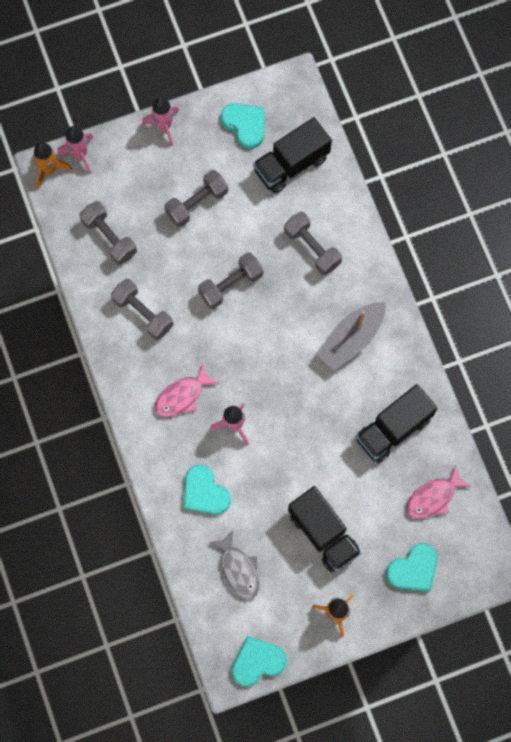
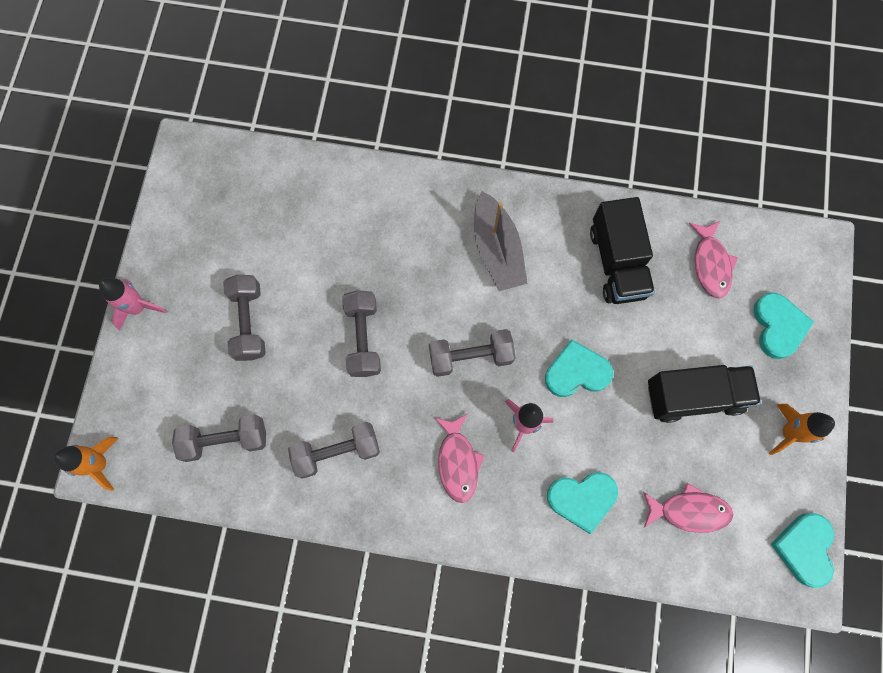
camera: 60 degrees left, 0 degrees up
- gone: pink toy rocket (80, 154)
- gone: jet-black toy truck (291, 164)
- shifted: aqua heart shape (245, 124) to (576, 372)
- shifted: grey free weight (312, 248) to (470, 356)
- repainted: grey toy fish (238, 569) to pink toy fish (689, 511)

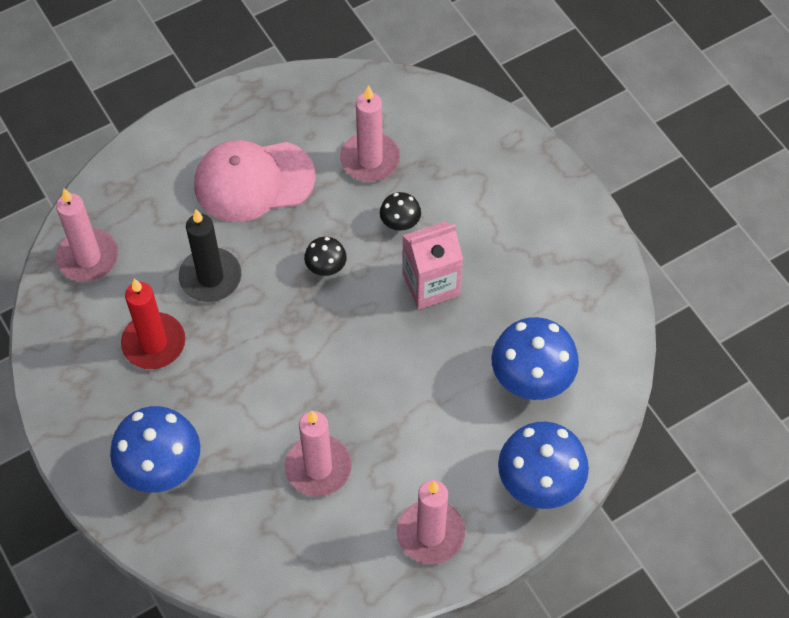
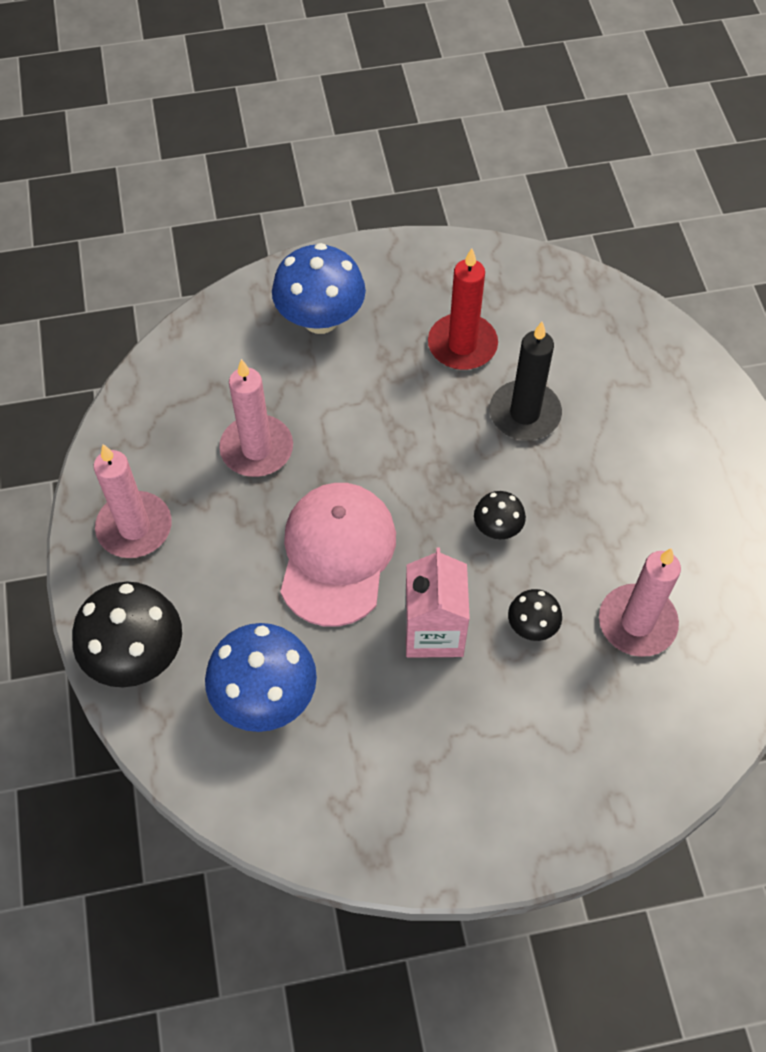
camera: 110 degrees right, 0 degrees up
- gone: pink wax candle (88, 257)
- shifted: pink cap (253, 181) to (337, 555)
- repainted: cobalt fungus (539, 482) to jet-black fungus (136, 655)

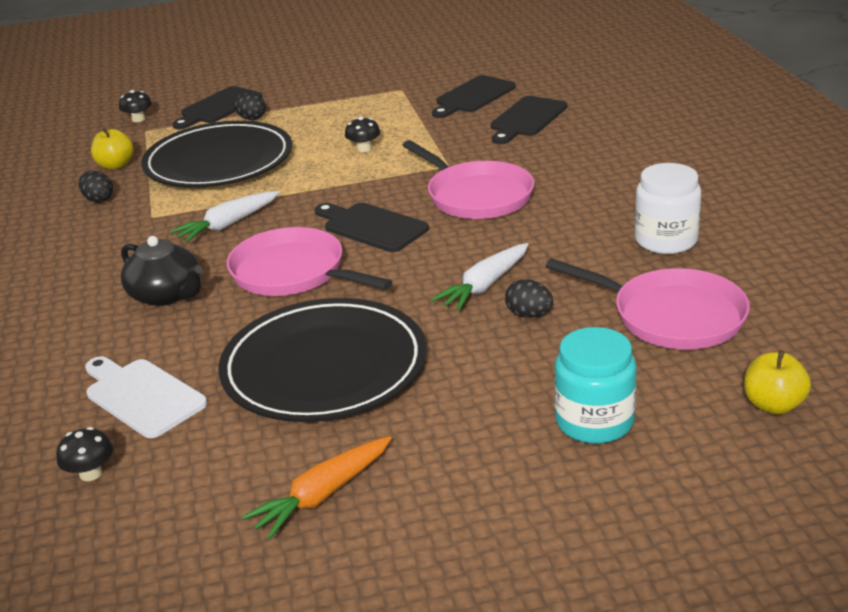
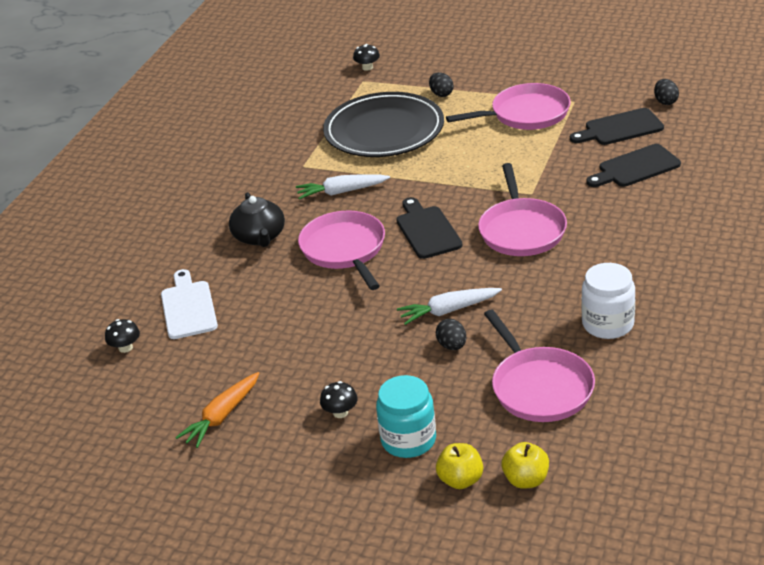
camera: 35 degrees right, 5 degrees up
- gone: jet-black chopping board (218, 107)
- gone: jet-black flat dish (324, 367)
- new: pink frying pan (526, 114)
- shifted: jet-black egg shape (98, 199) to (665, 101)
- shifted: bright yellow toy apple (115, 165) to (460, 480)
- shifted: jet-black fungus (364, 148) to (340, 412)
- rotated: orange root vegetable (322, 495) = (222, 416) 45 degrees counterclockwise

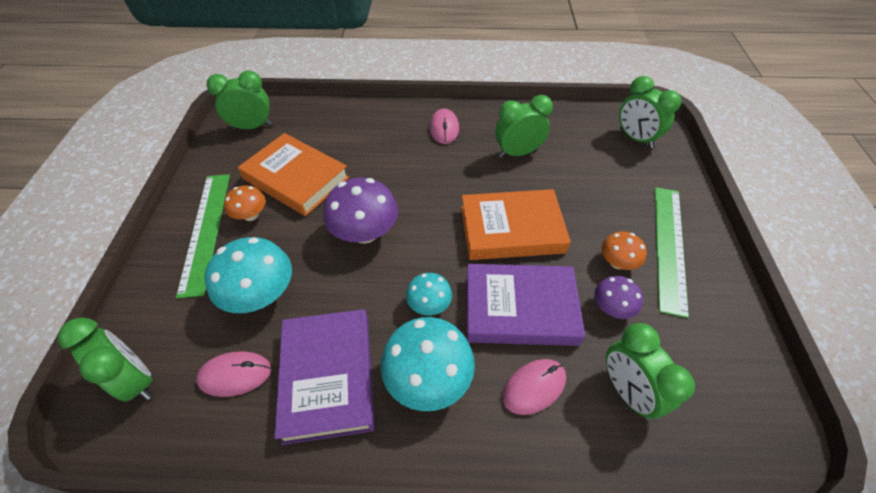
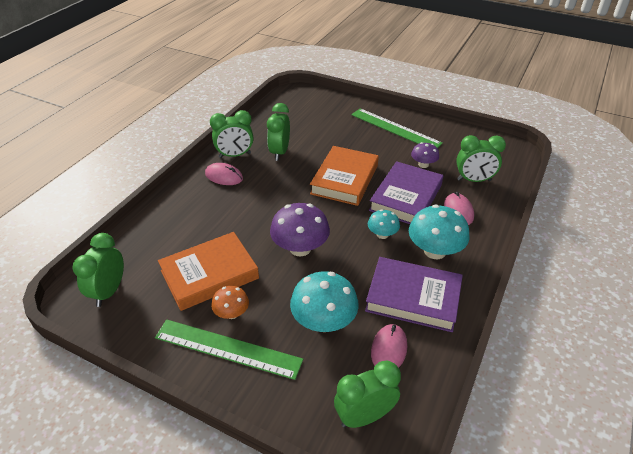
camera: 65 degrees left, 10 degrees down
- gone: orange fungus (617, 262)
- shifted: emerald clock (635, 138) to (235, 155)

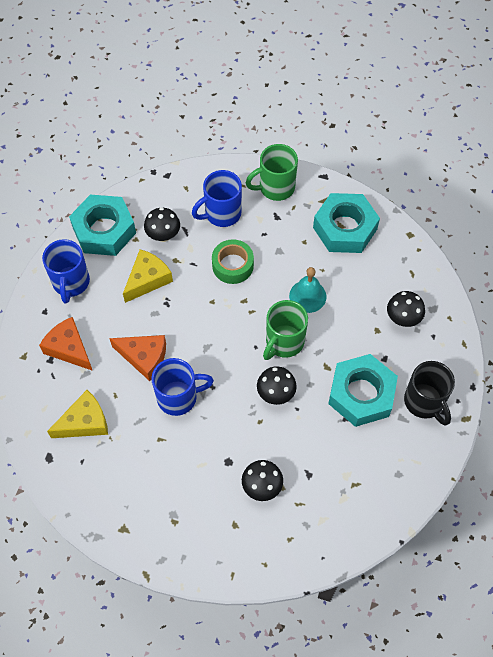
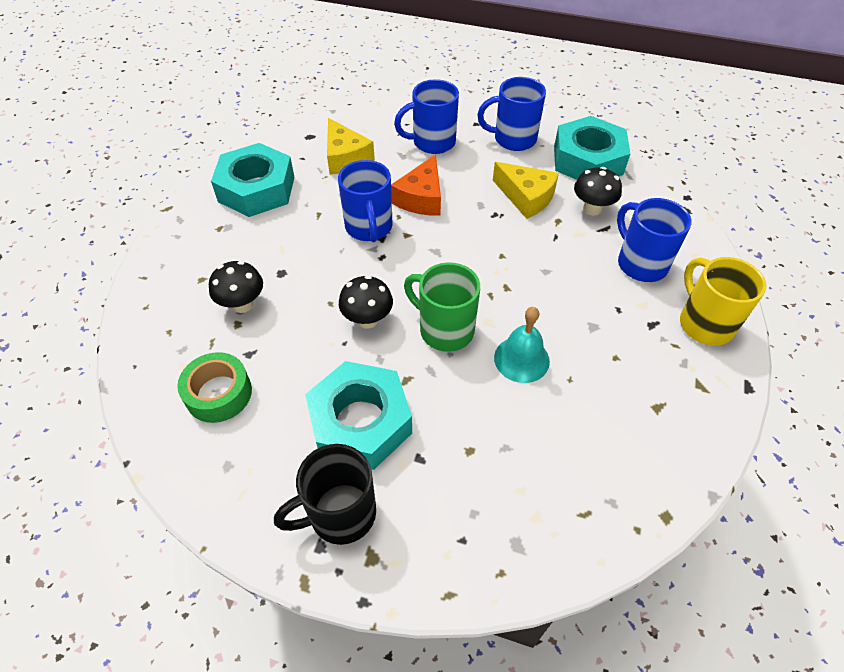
camera: 90 degrees right, 10 degrees down
- gone: jet-black fungus (402, 319)
- shifted: emerald sticky tape (232, 265) to (218, 393)
- shifted: aqua nut (345, 228) to (256, 189)
- swapped: orange cheese wedge (69, 348) to cobalt tea mug (432, 142)
- repainted: emerald tea mug (275, 187) to bright yellow tea mug (704, 323)

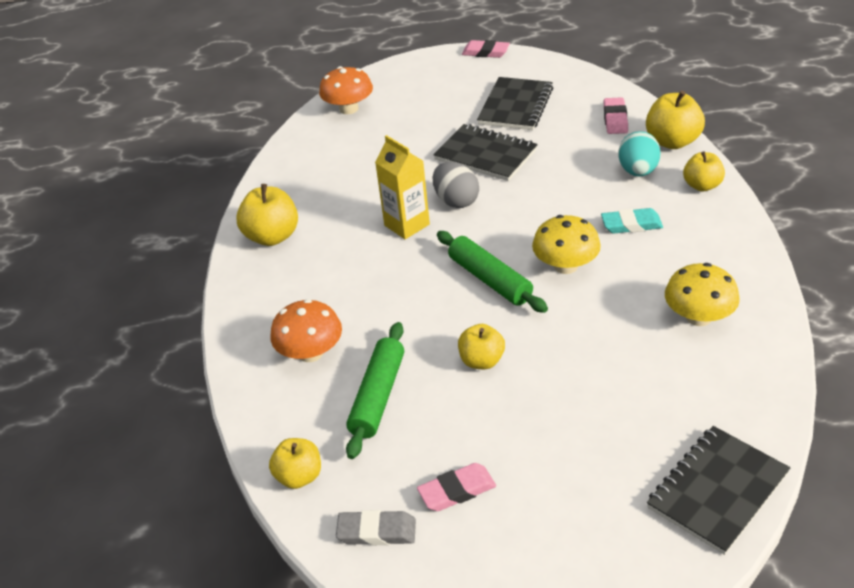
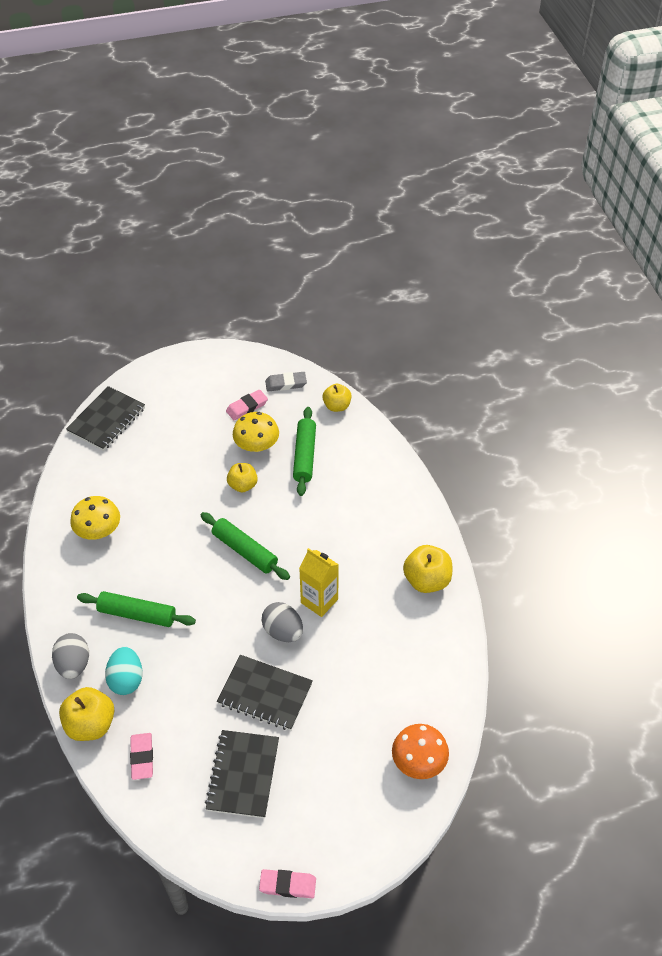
camera: 165 degrees right, 10 degrees up
- gone: orange fungus (310, 353)
- shifted: bright yellow fungus (566, 266) to (256, 445)
- swapped: aqua gum eraser (631, 224) to emerald dough roller (137, 614)
- swapped: bright yellow toy apple (702, 185) to grey egg shape (73, 664)

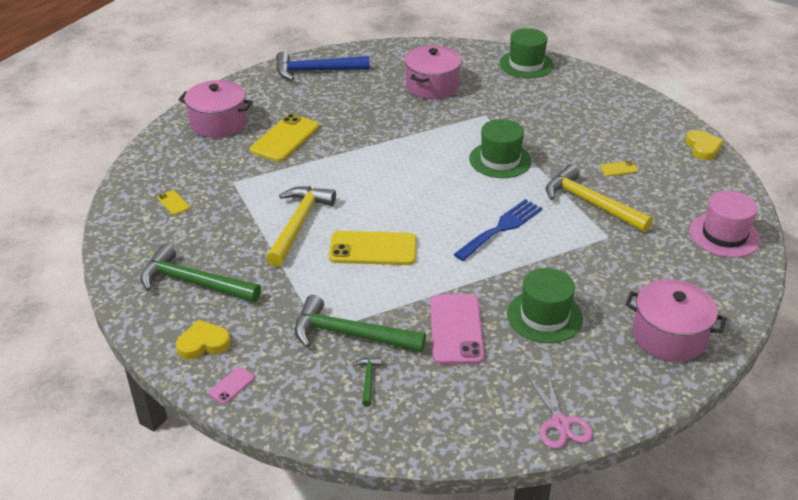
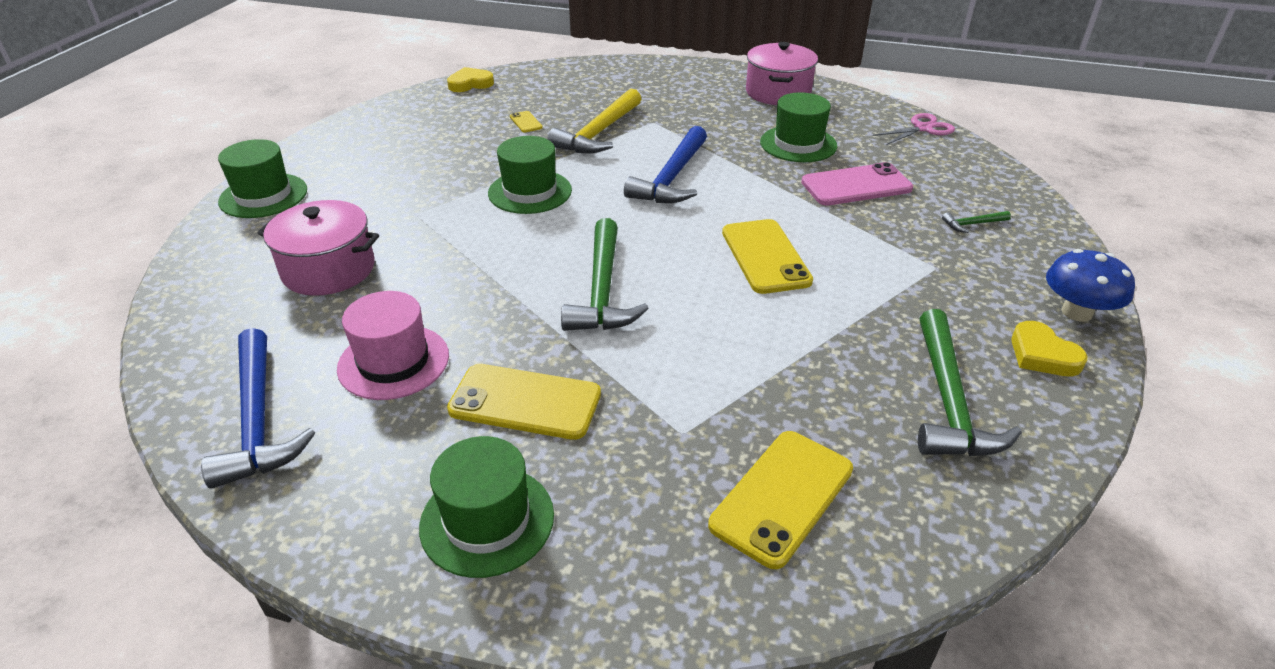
camera: 105 degrees left, 0 degrees up
- gone: bright yellow hammer (298, 224)
- shifted: emerald hammer (350, 335) to (602, 290)
- shifted: pink top hat (724, 235) to (393, 362)
- swapped: pink stockpot (218, 123) to emerald top hat (487, 520)
- swapped: pink phone (231, 385) to cobalt fungus (1076, 312)
- swapped: cobalt fork (501, 228) to cobalt hammer (672, 178)
- scaled: bright yellow phone (173, 203) = (782, 497) x2.20

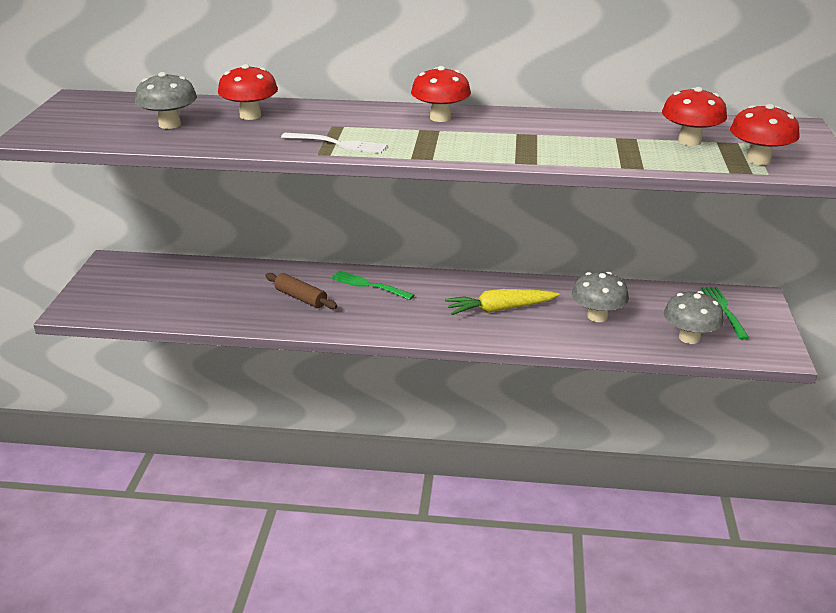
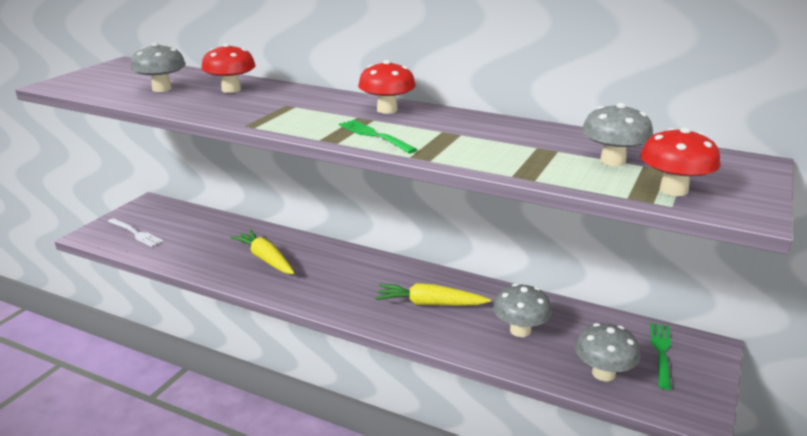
camera: 20 degrees right, 5 degrees down
- shifted: snow-white fork (337, 144) to (136, 233)
- shifted: emerald fork (369, 285) to (374, 136)
- swapped: brown dough roller (301, 298) to bright yellow root vegetable (265, 259)
- repainted: red fungus (689, 141) to grey fungus (612, 161)

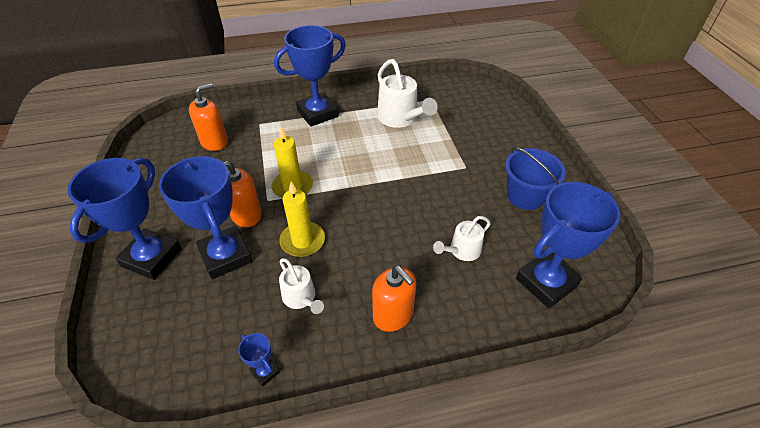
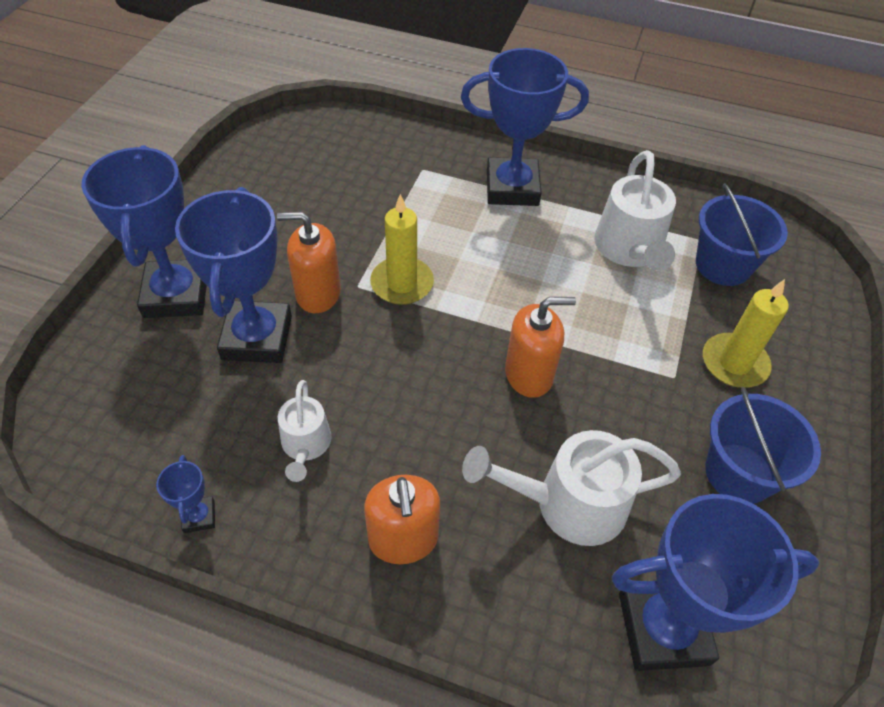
camera: 30 degrees right, 5 degrees up
- new: cobalt sand bucket (723, 265)
- shifted: orange soap dispenser (214, 142) to (529, 374)
- shifted: bright yellow wax candle (302, 241) to (734, 363)
- rotated: cobalt trophy (152, 257) = (176, 294) 60 degrees counterclockwise
- scaled: snow-white watering pot (462, 250) = (569, 504) x1.70

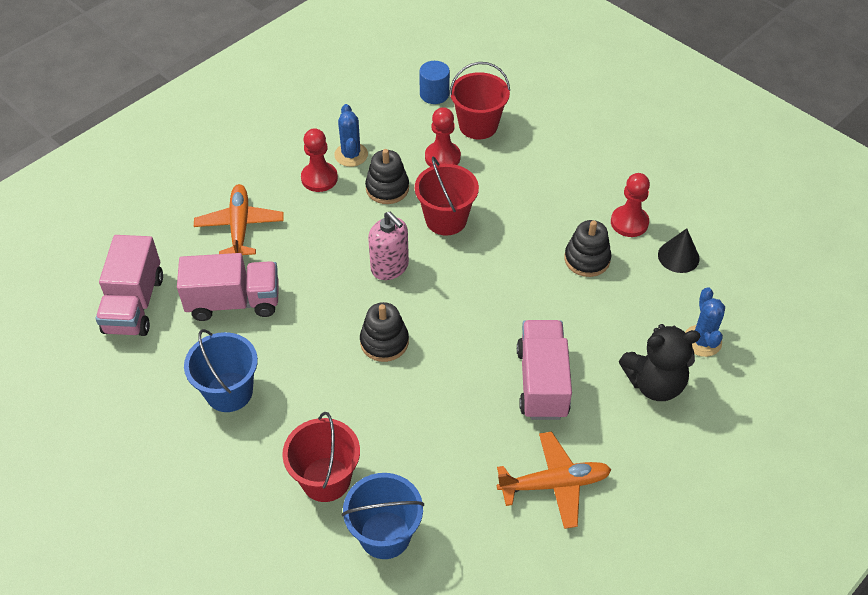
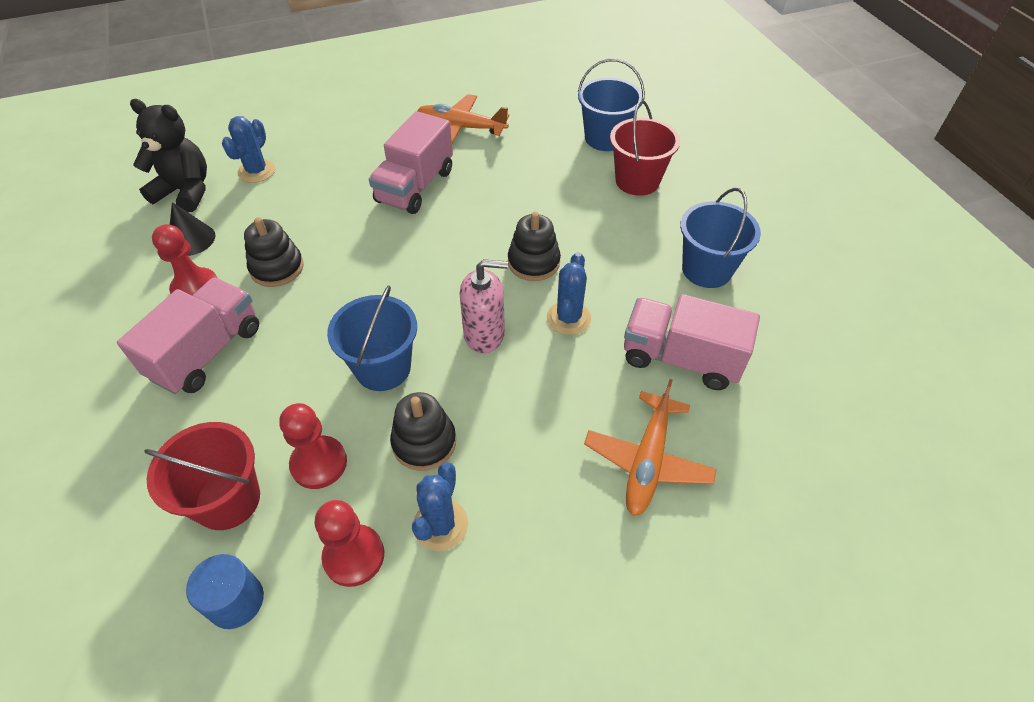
camera: 155 degrees left, 0 degrees up
- new: cobalt saguaro cactus (568, 318)
- shifted: pink toy truck (134, 304) to (207, 352)
- shifted: red chess pawn (319, 178) to (354, 556)
- shifted: jet-black teddy bear (654, 383) to (185, 191)
- repainted: red sand bucket (446, 219) to cobalt sand bucket (383, 368)
- rotated: pink soap dispenser (390, 267) = (484, 334) 105 degrees clockwise

